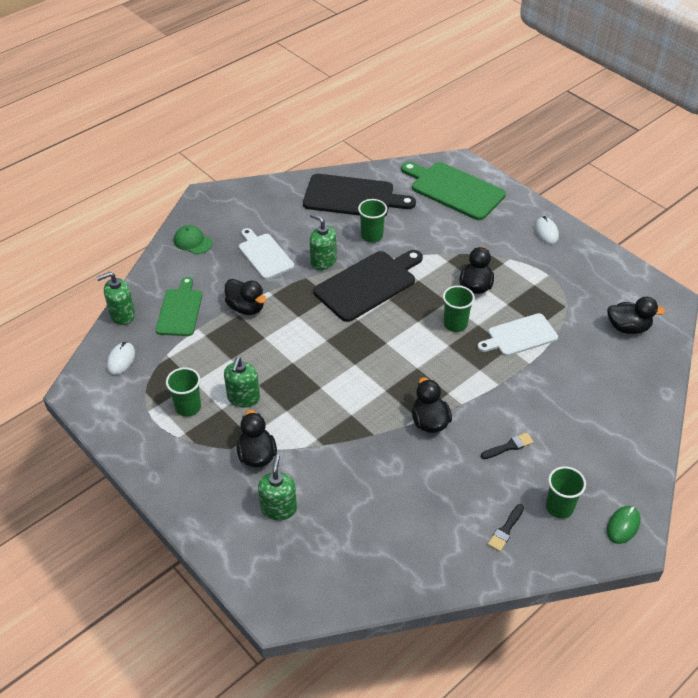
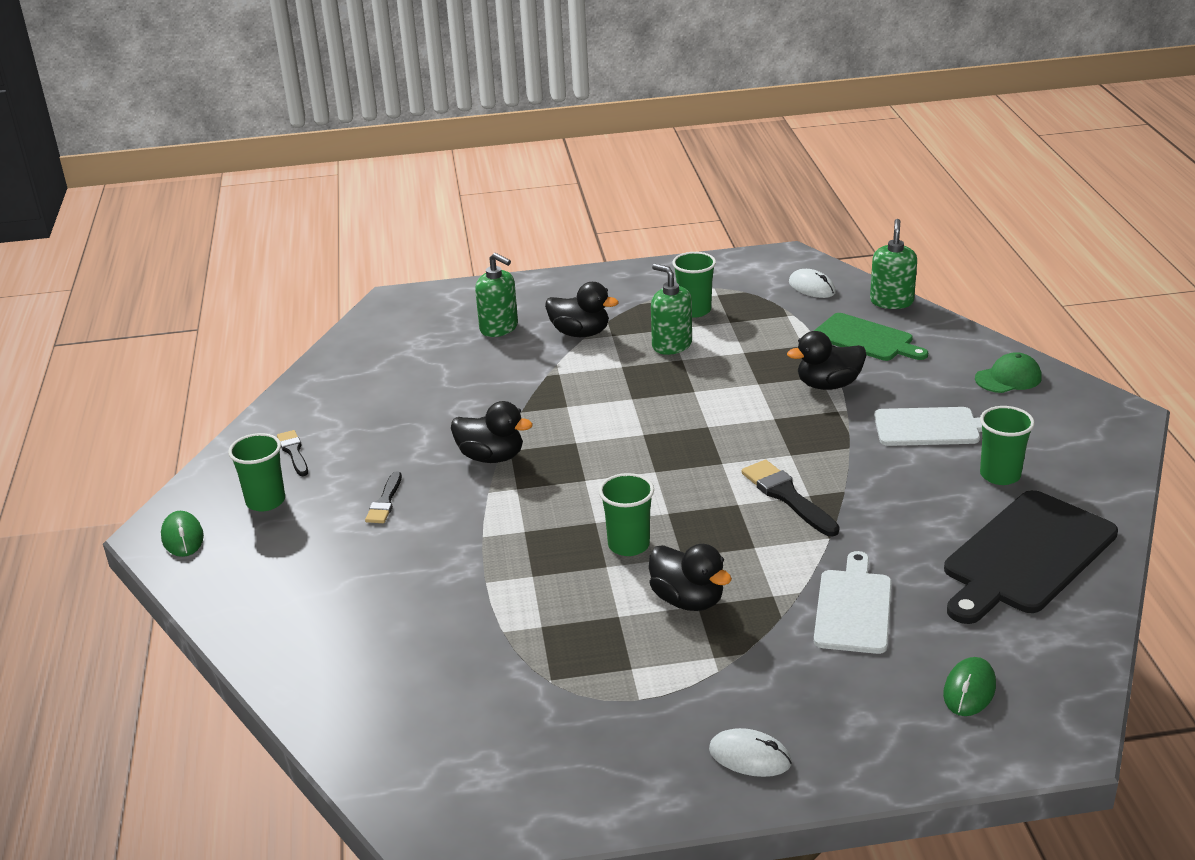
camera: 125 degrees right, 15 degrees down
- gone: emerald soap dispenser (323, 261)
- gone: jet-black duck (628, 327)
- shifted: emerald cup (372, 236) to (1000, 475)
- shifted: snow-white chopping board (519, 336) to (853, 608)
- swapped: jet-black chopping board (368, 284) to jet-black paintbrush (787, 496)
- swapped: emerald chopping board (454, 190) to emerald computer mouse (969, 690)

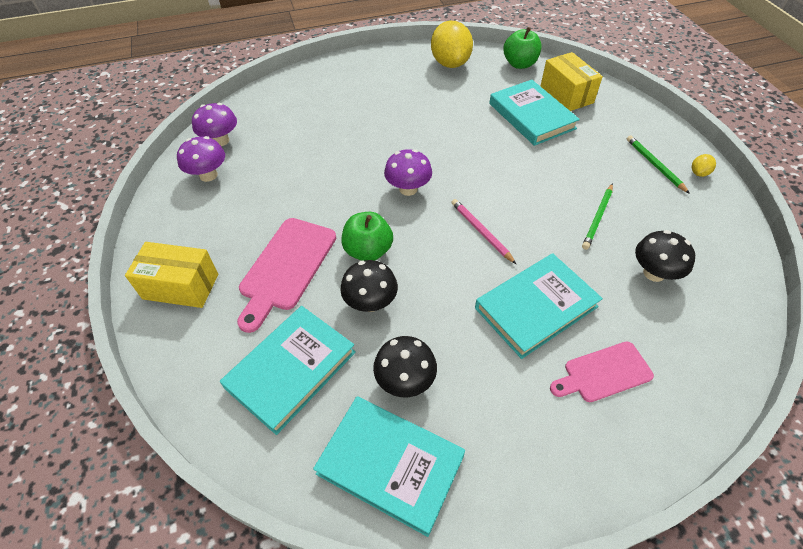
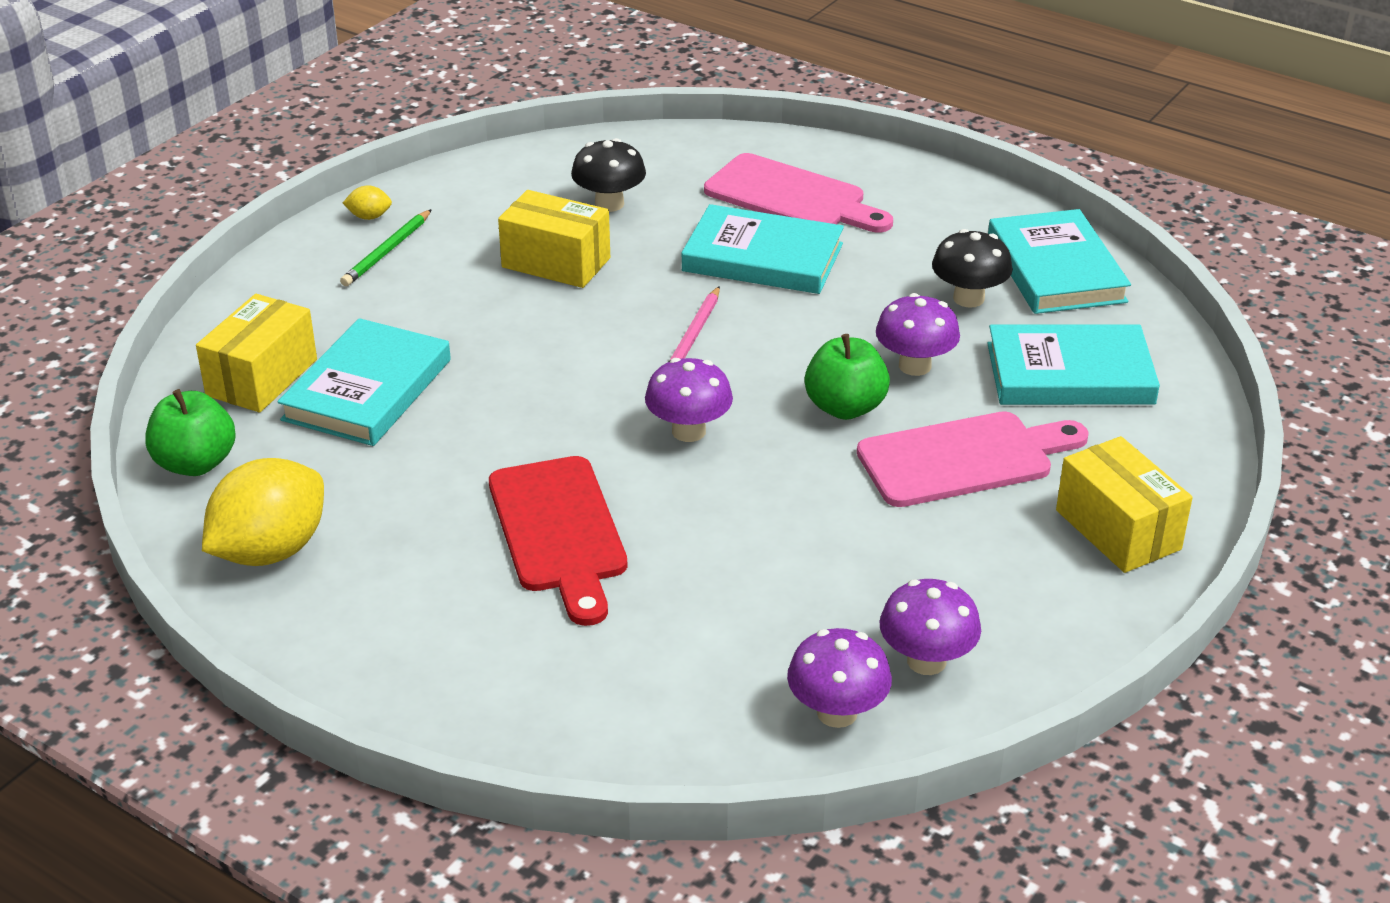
camera: 130 degrees left, 15 degrees down
- new: red chopping board (559, 532)
- swapped: emerald pencil (597, 217) to bright yellow parcel (556, 263)
- repainted: jet-black fungus (370, 302) to purple fungus (915, 366)
- scaled: pink chopping board (603, 373) = (791, 197) x1.55

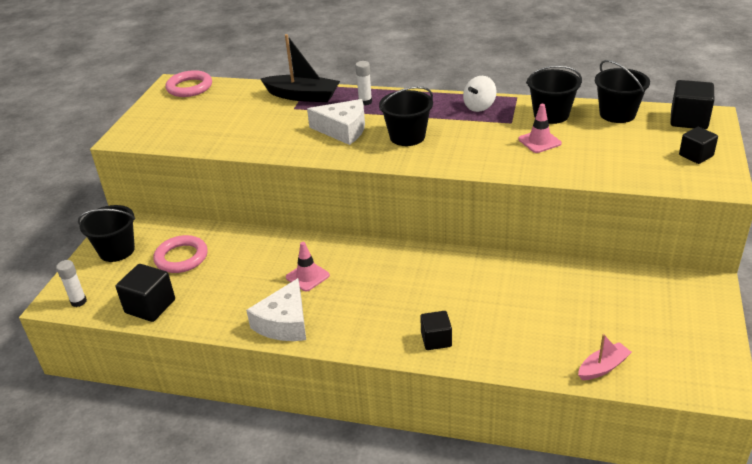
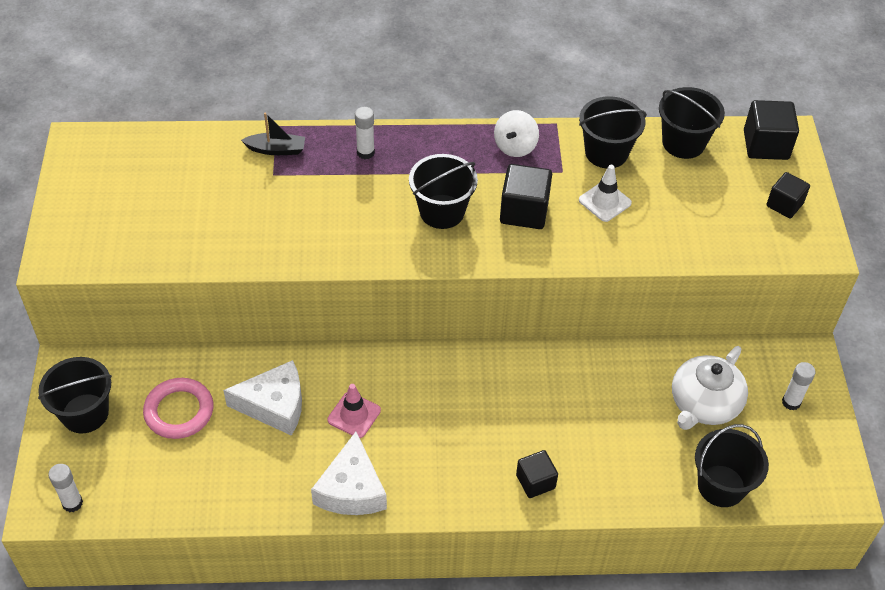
camera: 20 degrees left, 15 degrees up
- gone: pink torus (189, 87)
- new: snow-white tea pot (704, 404)
- new: snow-white glue (791, 402)
- shifted: jet-black block (150, 306) to (524, 211)
- shifted: snow-white cheese wedge (343, 130) to (274, 405)
- swapped: pink sailboat (603, 367) to jet-black sand bucket (721, 486)
- repainted: pink road cone (539, 141) to snow-white road cone (605, 201)
- scaled: jet-black sailboat (302, 96) = (276, 149) x0.57

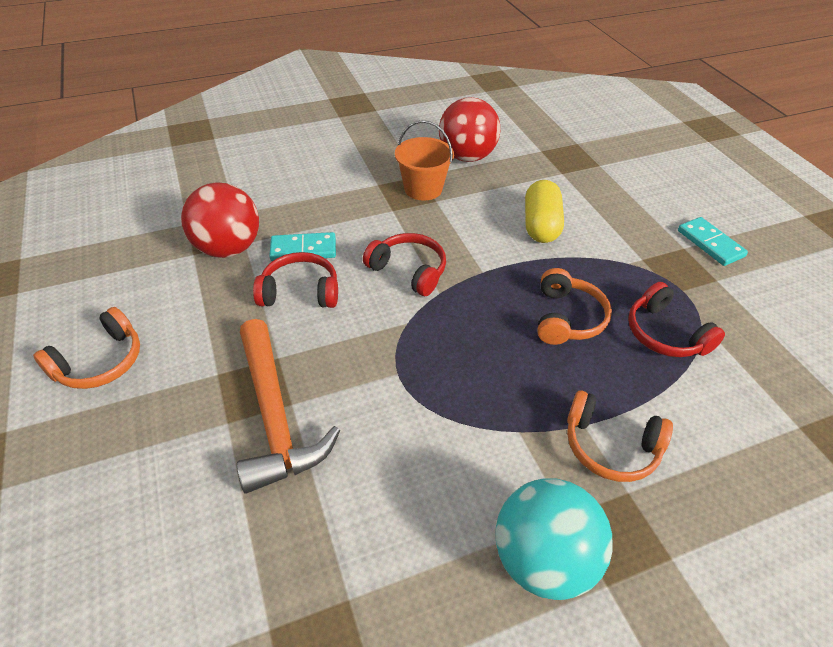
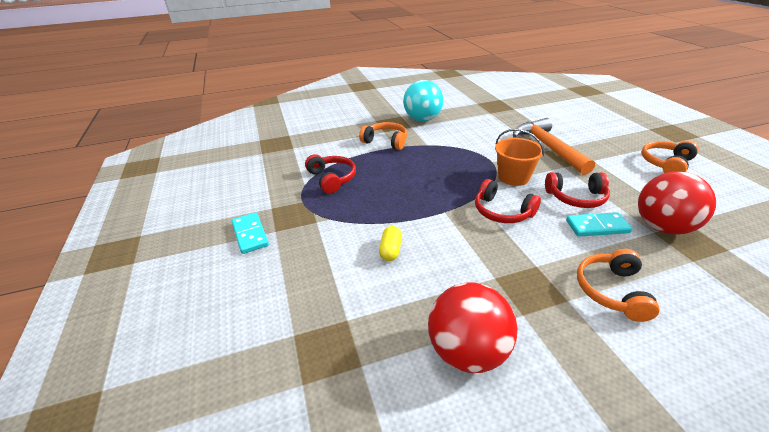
camera: 175 degrees left, 10 degrees down
- shifted: orange sand bucket (423, 189) to (513, 177)
- shifted: orange headphones (567, 318) to (612, 291)
- scaled: bright yellow capsule (540, 225) = (391, 250) x0.59

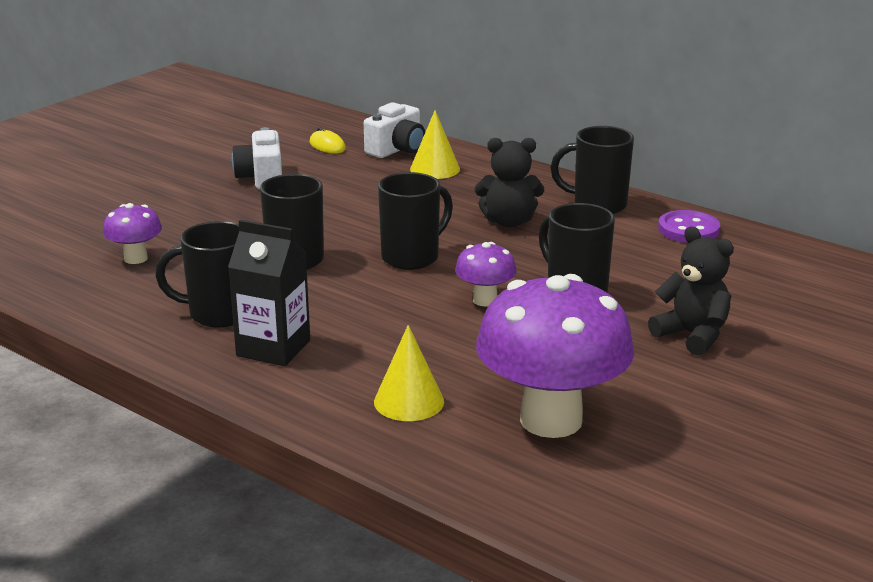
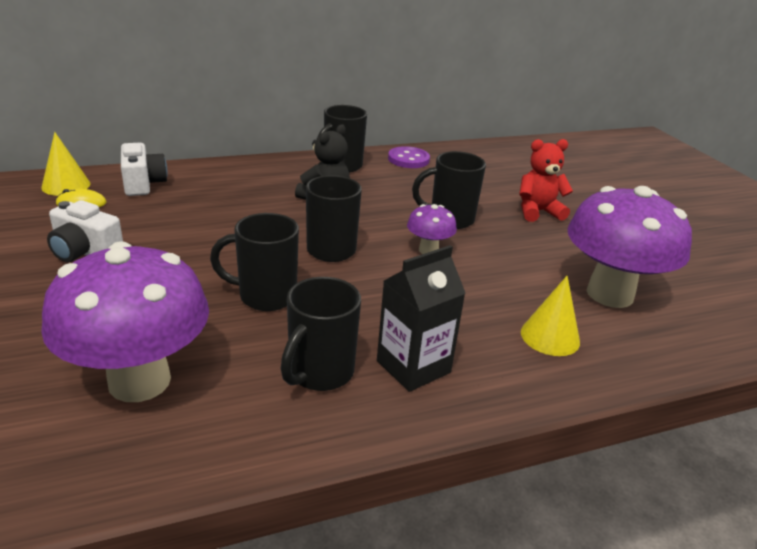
camera: 60 degrees left, 5 degrees up
- shifted: bright yellow solid cone (435, 169) to (66, 185)
- repainted: jet-black teddy bear (692, 335) to red teddy bear (538, 212)
- scaled: purple fungus (136, 258) = (139, 381) x2.15

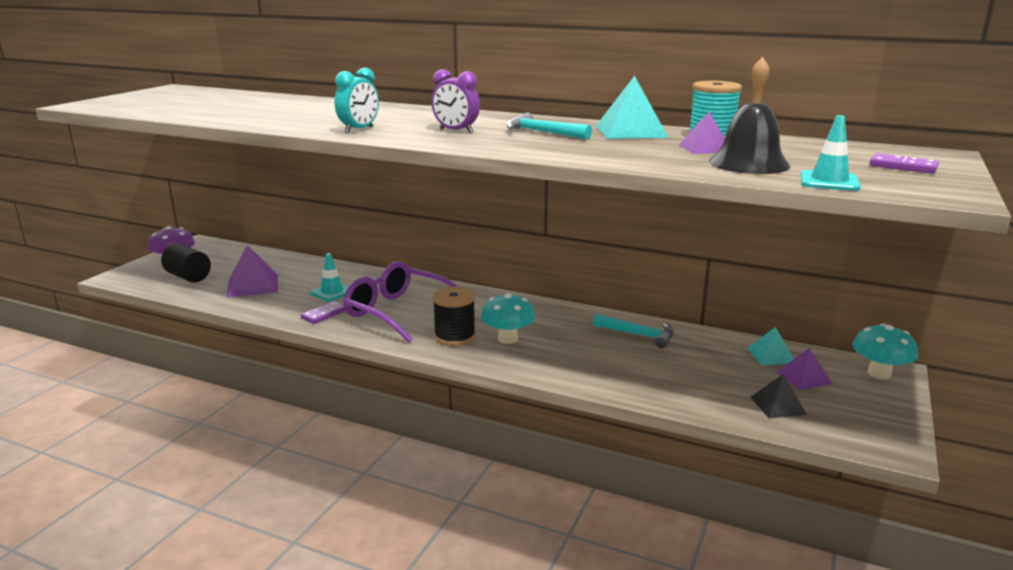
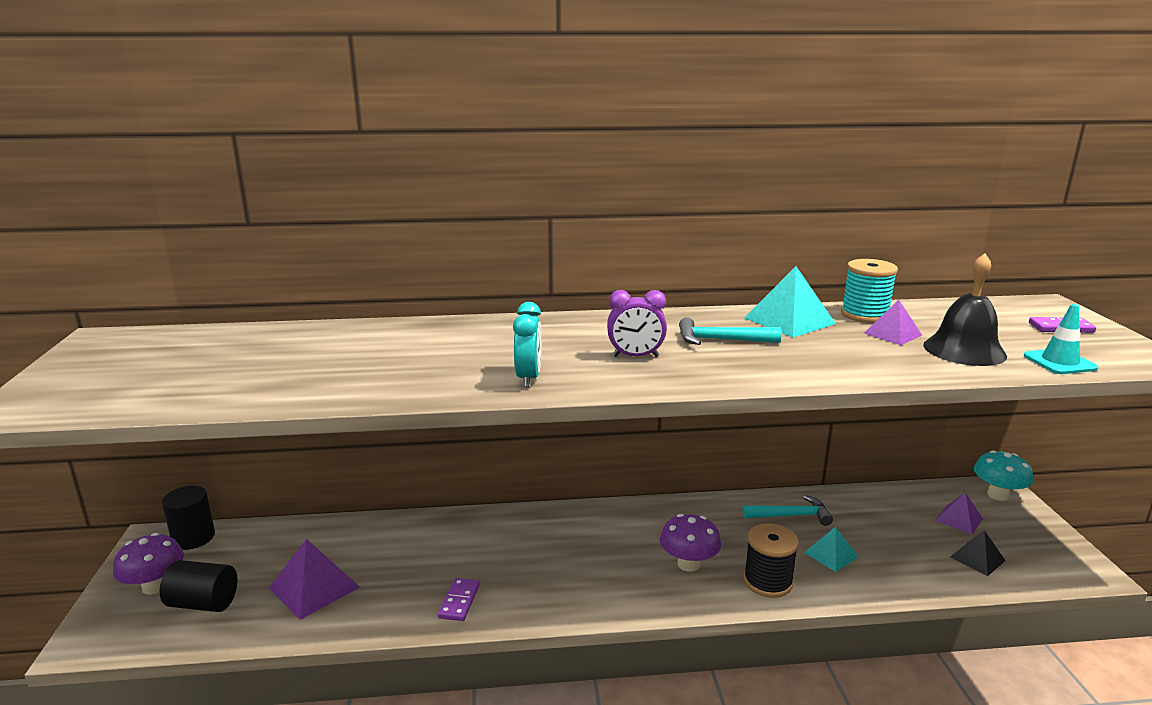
camera: 30 degrees left, 0 degrees up
- gone: aqua road cone (332, 292)
- gone: purple glasses (398, 312)
- new: jet-black solid cylinder (193, 538)
- shifted: jet-black reel of thread (454, 336) to (768, 582)
- shifted: aqua pyramid (771, 355) to (831, 554)
- repainted: aqua fungus (507, 339) to purple fungus (688, 564)

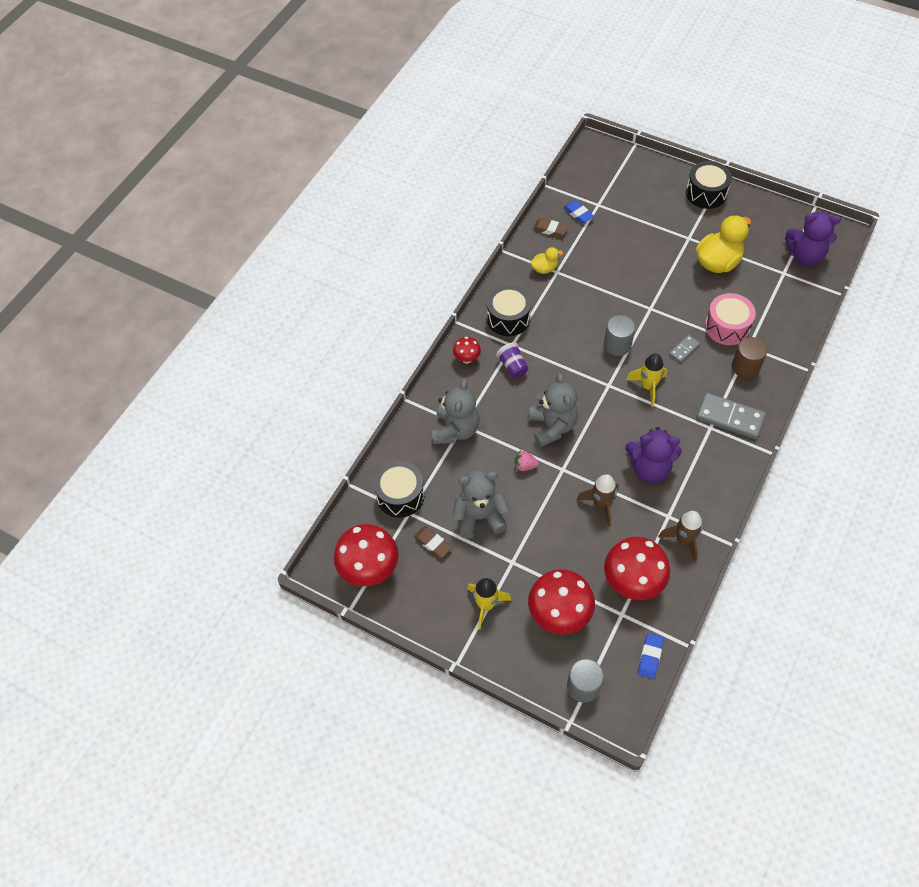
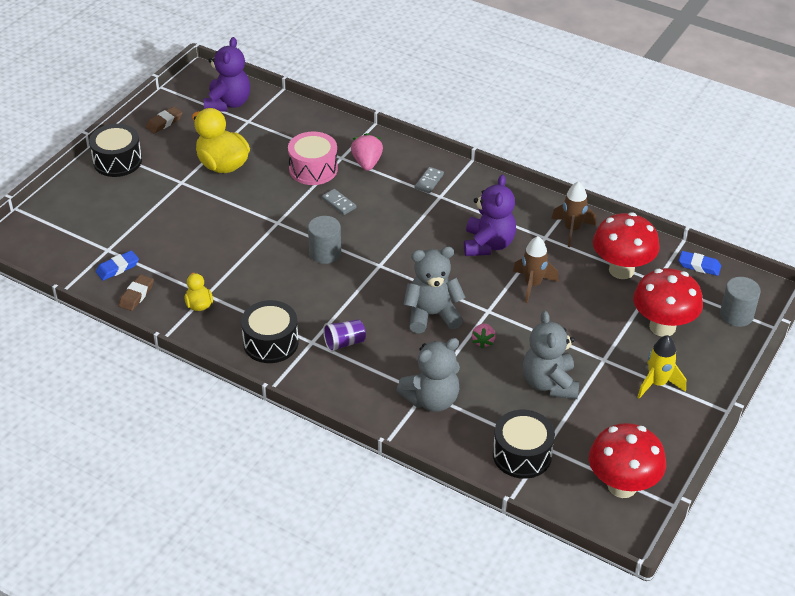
camera: 90 degrees left, 15 degrees down
- gone: red fungus (467, 359)
- gone: bright yellow toy rocket (648, 387)
- shifted: brown gum eraser (433, 543) to (164, 122)
- swapped: brown solid cylinder (745, 367) to pink berry (367, 163)
- rotated: grey teddy bear (455, 430) = (431, 399) 135 degrees clockwise
- scaled: grey domino piece (730, 417) = (429, 181) x0.52

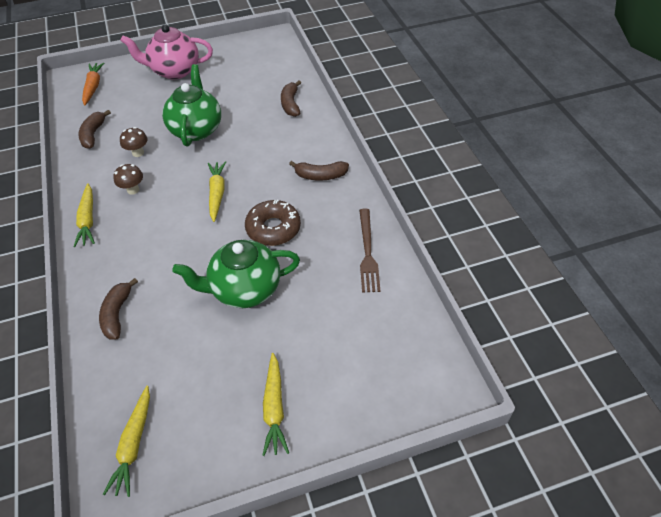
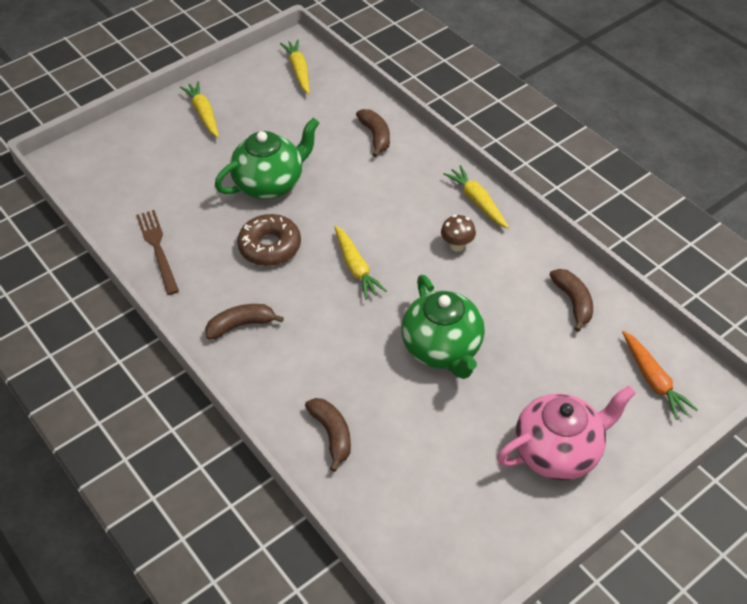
camera: 160 degrees right, 0 degrees up
- gone: brown fungus (138, 153)

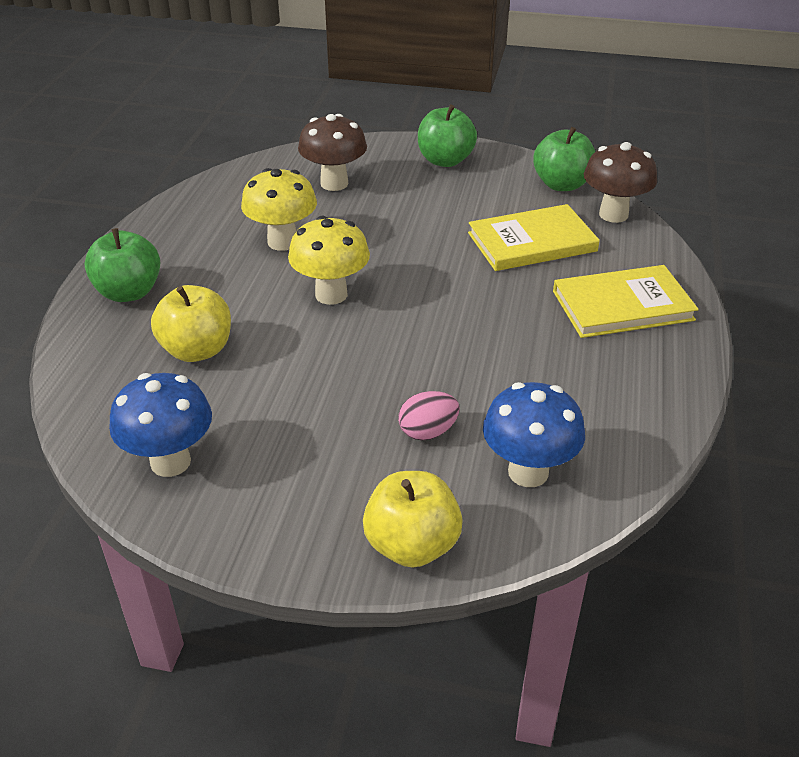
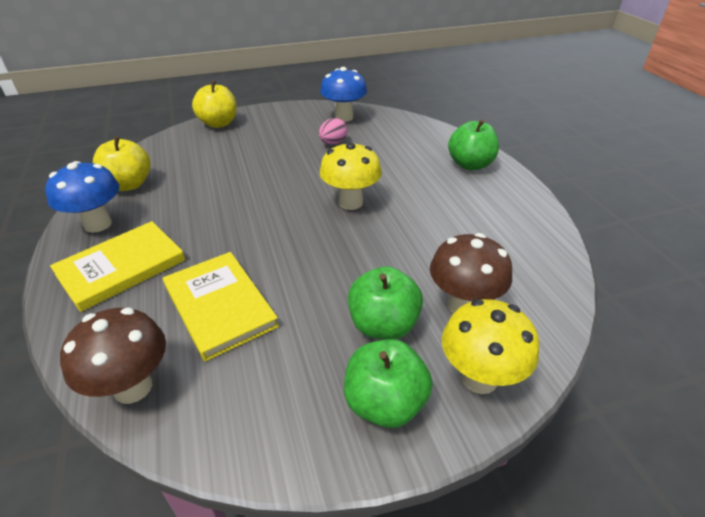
camera: 150 degrees right, 0 degrees up
- shifted: bright yellow toy apple (197, 350) to (129, 185)
- shifted: bright yellow fungus (282, 242) to (479, 378)
- shifted: pink egg shape (428, 432) to (333, 143)
- shifted: cobalt fungus (528, 472) to (98, 224)
- shifted: emerald toy apple (561, 184) to (383, 325)
- rotated: bright yellow book (532, 242) = (219, 306) 75 degrees counterclockwise

